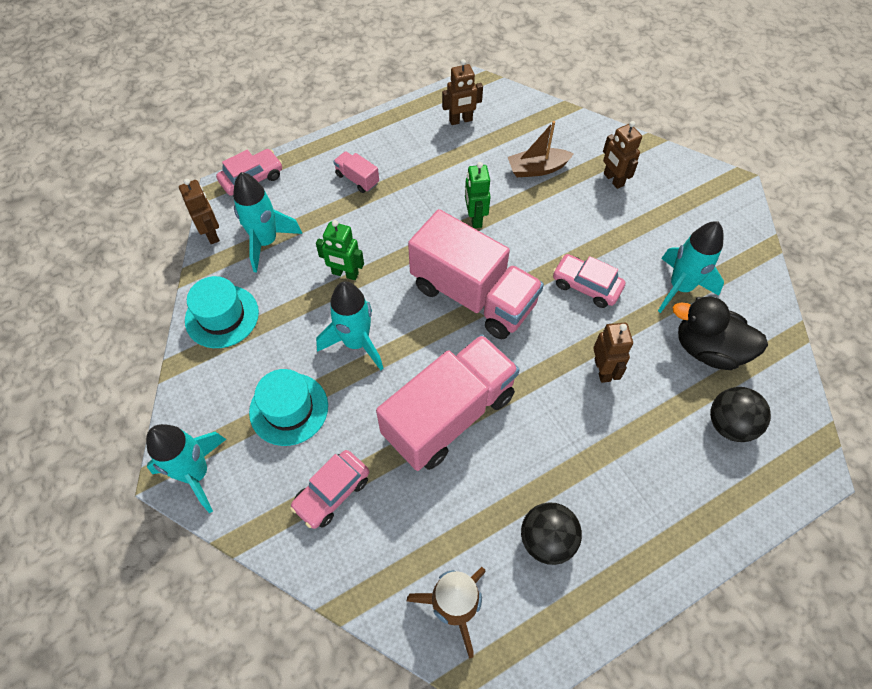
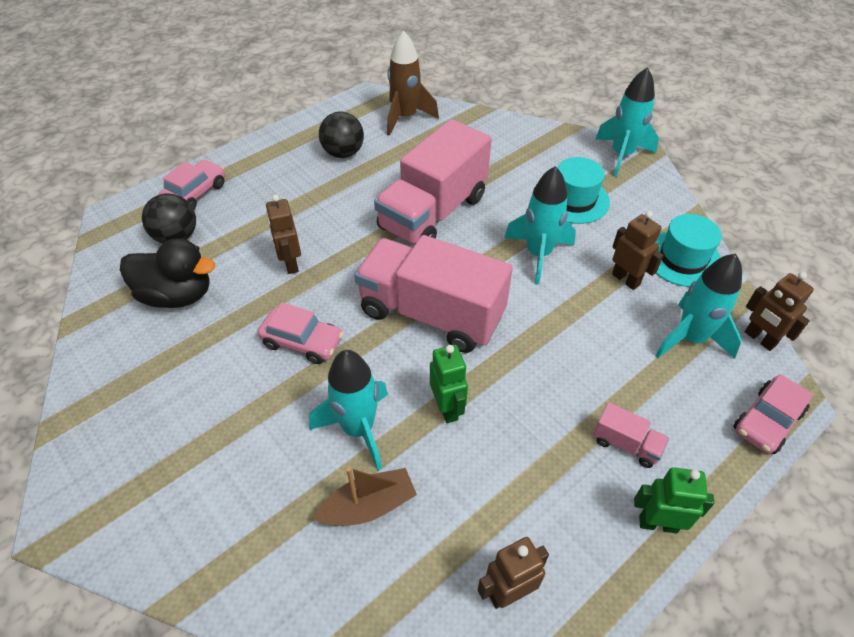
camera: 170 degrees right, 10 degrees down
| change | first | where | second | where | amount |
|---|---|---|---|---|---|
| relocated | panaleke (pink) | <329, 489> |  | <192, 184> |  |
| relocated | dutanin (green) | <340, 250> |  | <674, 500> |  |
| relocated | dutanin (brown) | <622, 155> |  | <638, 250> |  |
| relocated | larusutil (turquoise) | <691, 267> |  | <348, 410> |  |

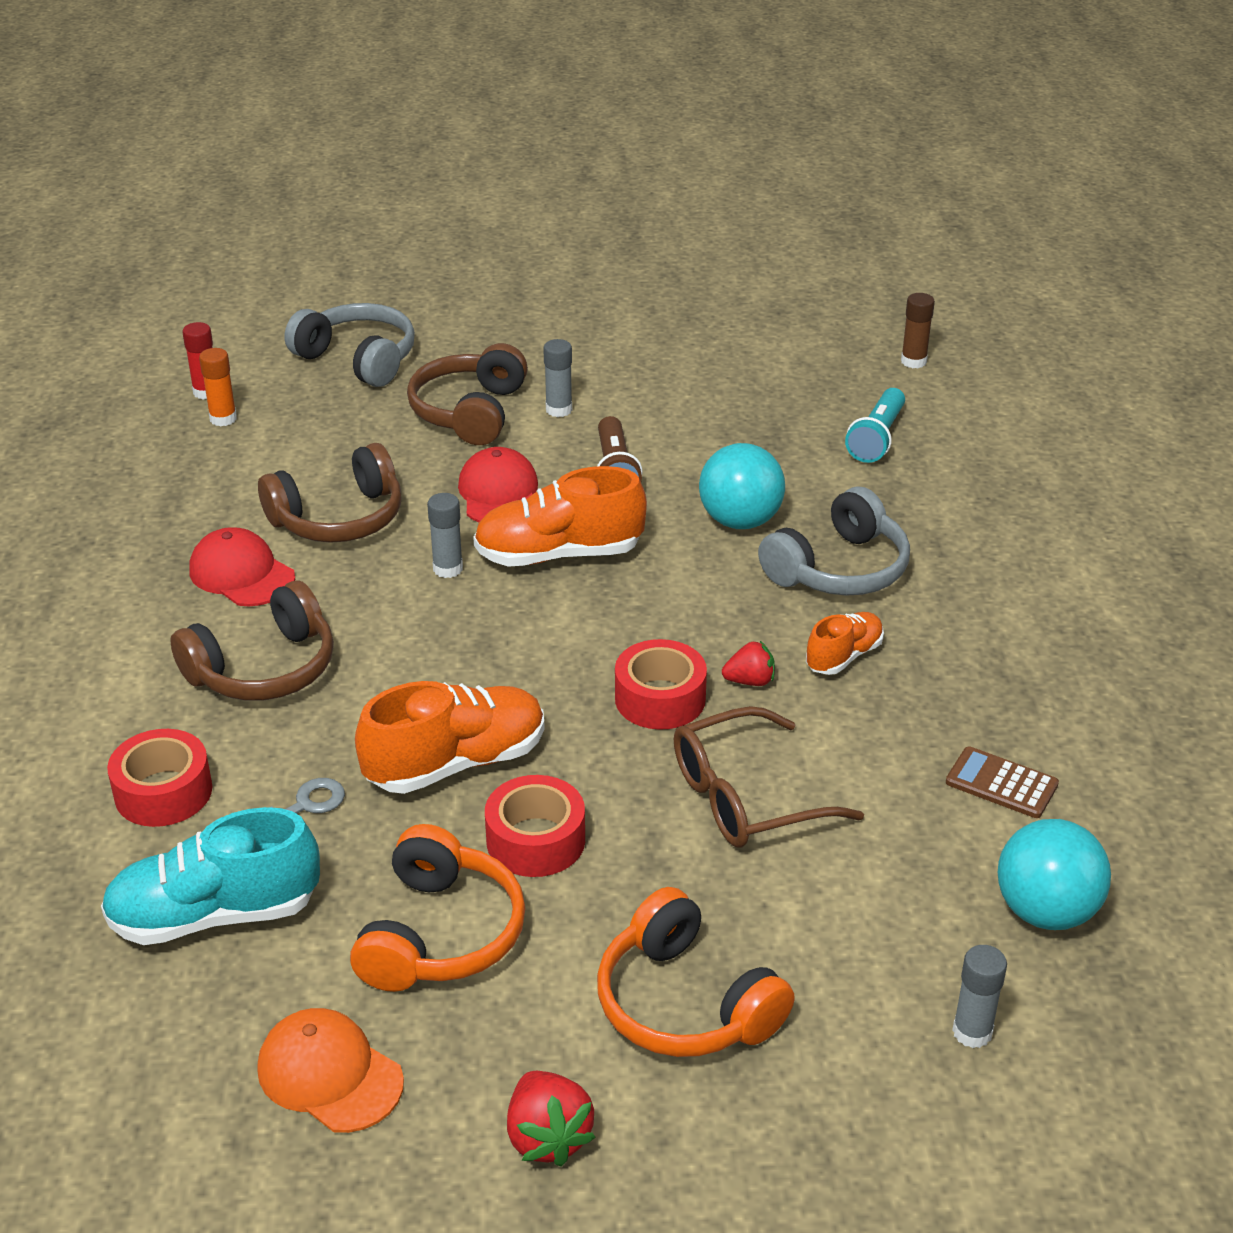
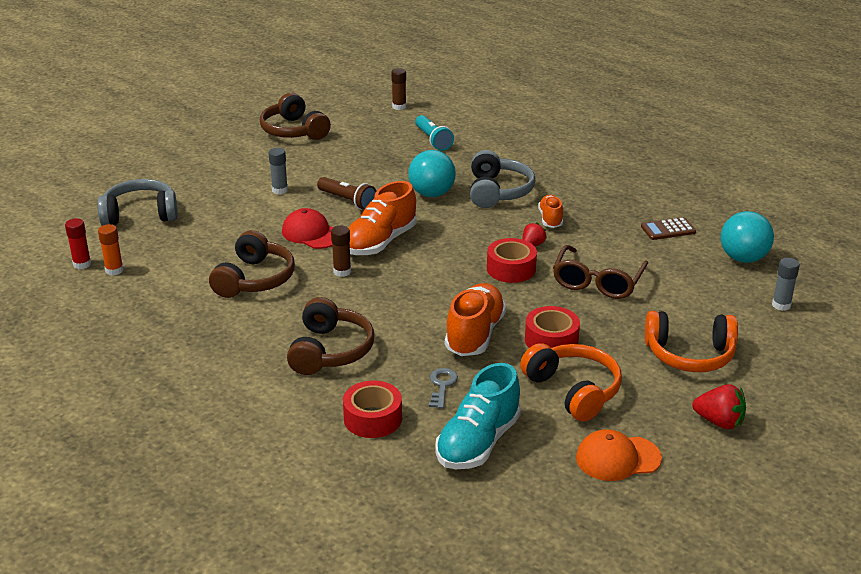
camera: 45 degrees left, 5 degrees down
| change | first | where | second | where | amount |
|---|---|---|---|---|---|
| missing | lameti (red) | <242, 566> |  |  |  |
| relocated | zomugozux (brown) | <467, 394> |  | <295, 116> |  |
| colour | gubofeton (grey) | <445, 535> | gubofeton (brown) | <341, 251> |  |

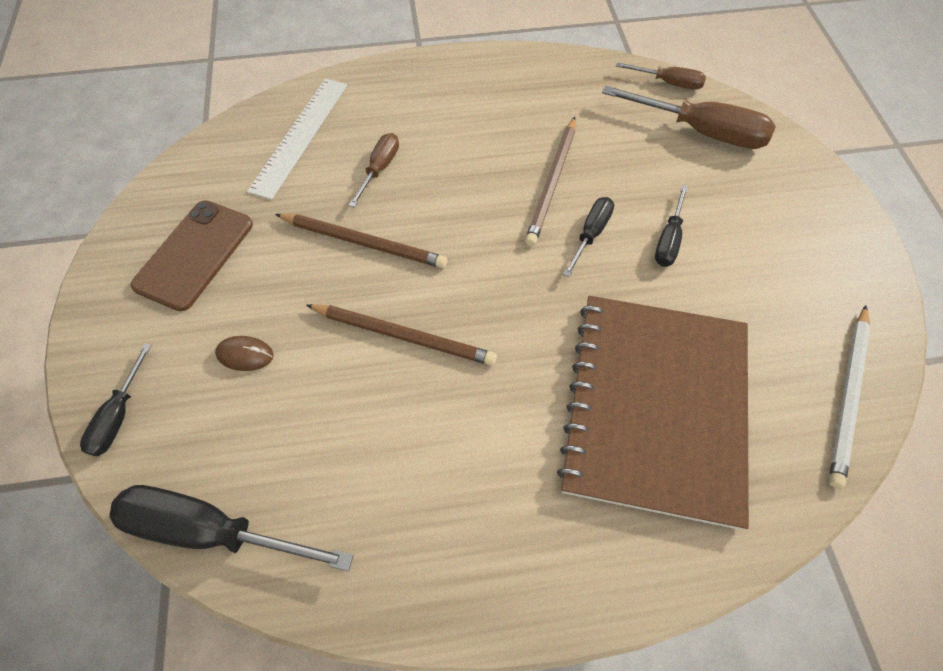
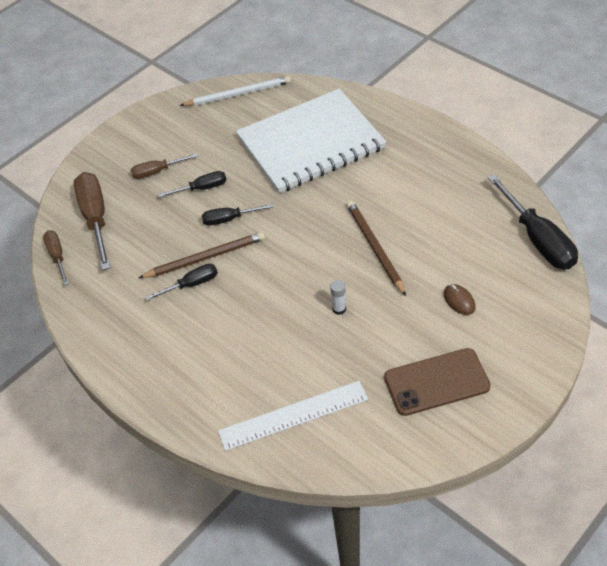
camera: 125 degrees left, 10 degrees down
| change | first | where | second | where | amount |
|---|---|---|---|---|---|
| relocated | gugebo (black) | <116, 399> |  | <181, 282> |  |
| relocated | gugebo (brown) | <374, 170> |  | <164, 166> |  |
| exchanged | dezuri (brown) | <361, 241> | gubofeton (white) | <338, 297> |  |
| colour | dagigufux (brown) | <653, 413> | dagigufux (white) | <311, 141> |  |

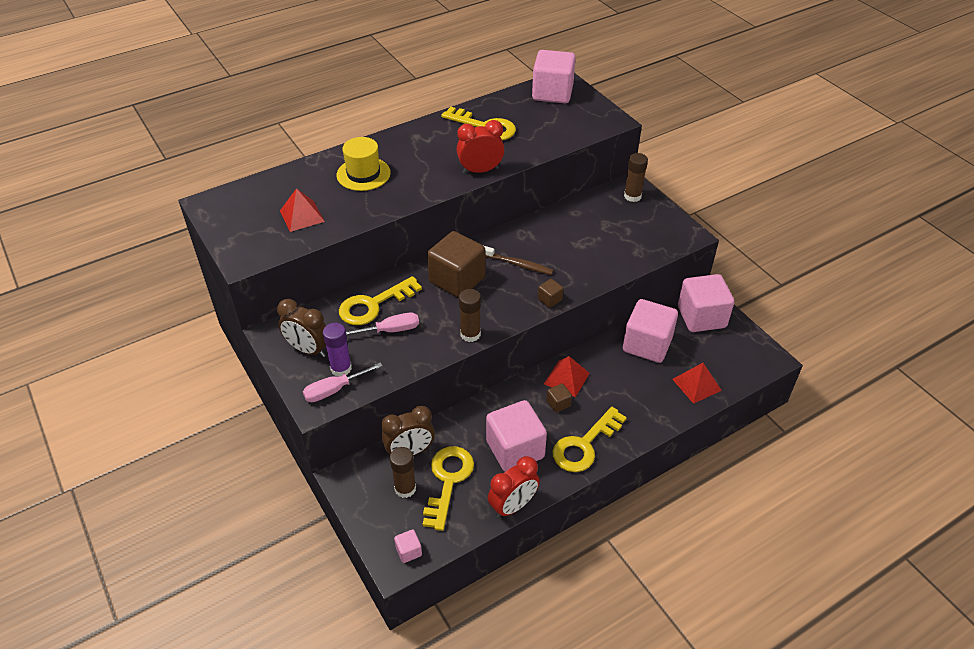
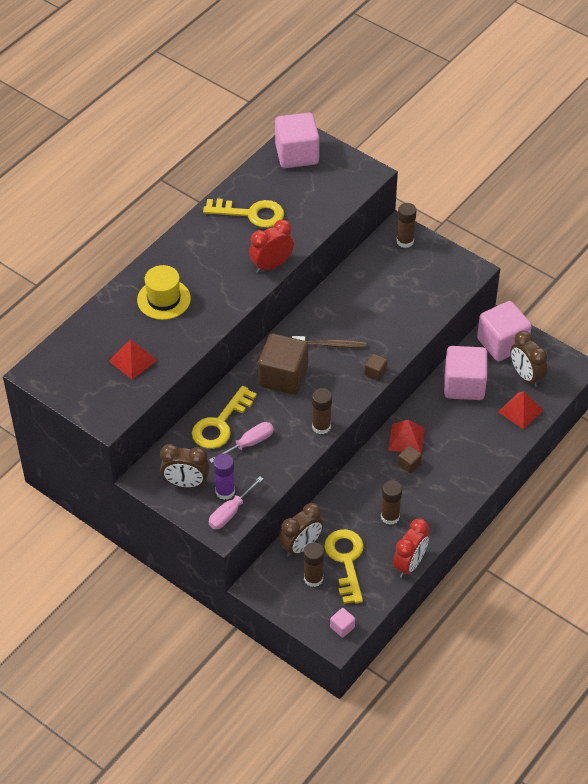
camera: 20 degrees left, 5 degrees up
| change | first | where | second | where | amount |
|---|---|---|---|---|---|
| missing | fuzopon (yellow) | <589, 439> |  |  |  |
| appeared |  |  | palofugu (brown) | <529, 359> |  |
| exchanged | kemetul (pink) | <516, 436> | gubofeton (brown) | <391, 502> |  |

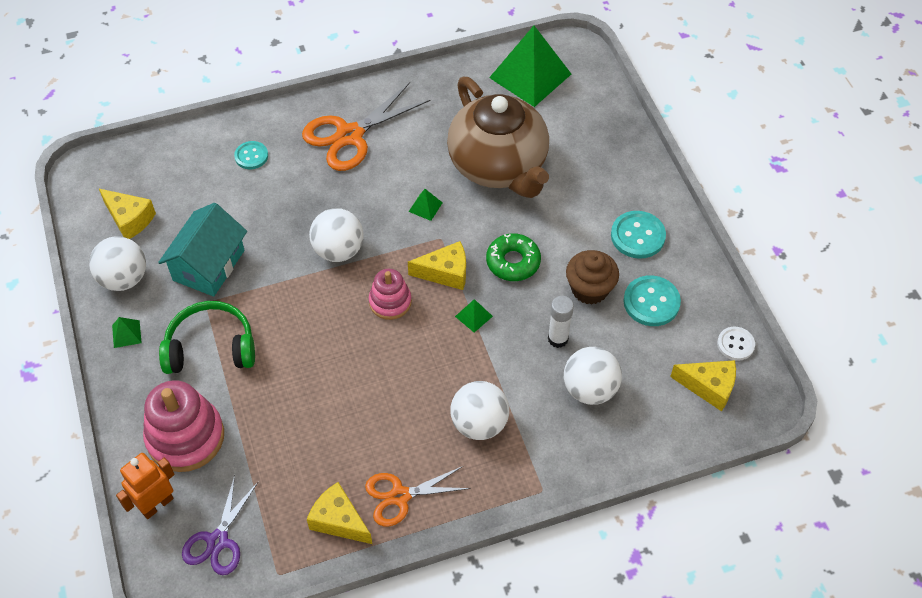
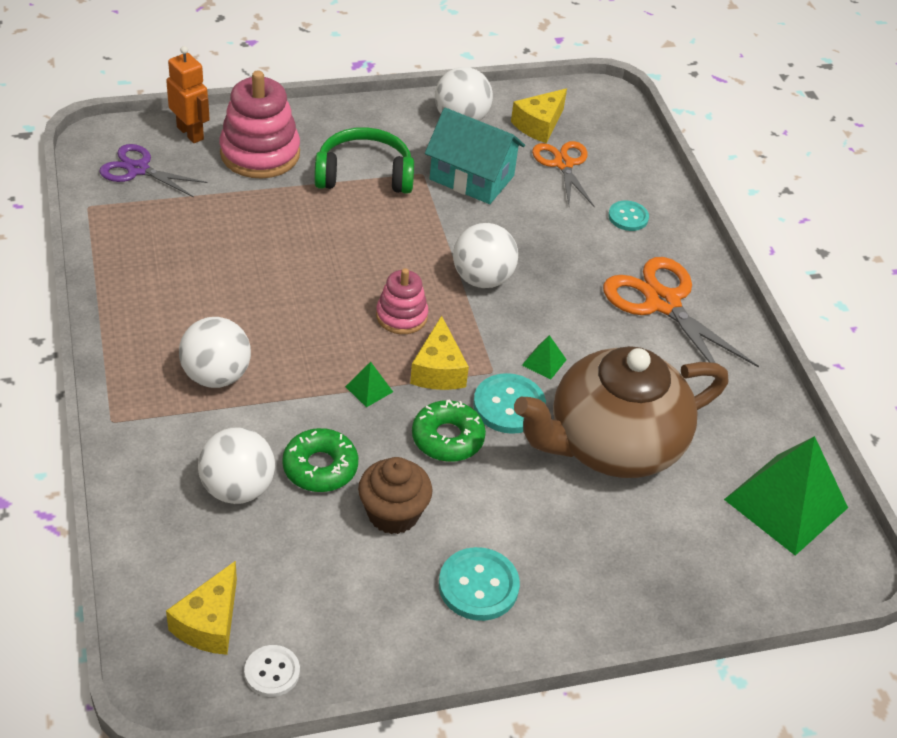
camera: 90 degrees right, 10 degrees down
| change | first | where | second | where | amount |
|---|---|---|---|---|---|
| missing | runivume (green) | <127, 332> |  |  |  |
| missing | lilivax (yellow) | <339, 513> |  |  |  |
| relocated | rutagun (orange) | <418, 496> |  | <563, 174> |  |
| relocated | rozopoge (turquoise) | <652, 300> |  | <509, 403> |  |
| exchanged | gubofeton (white) | <561, 322> | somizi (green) | <320, 460> |  |
| spun | zomugozux (green) | <207, 337> |  | <364, 160> | 90 degrees counterclockwise |

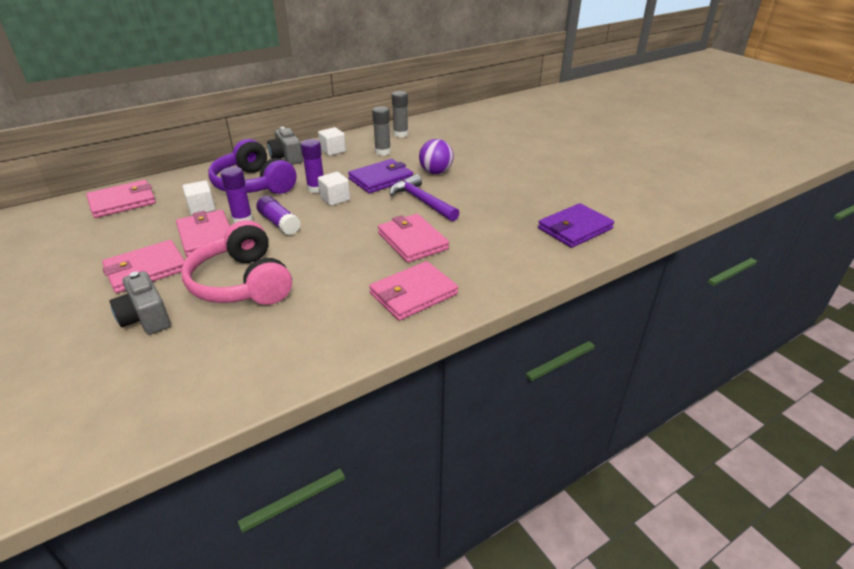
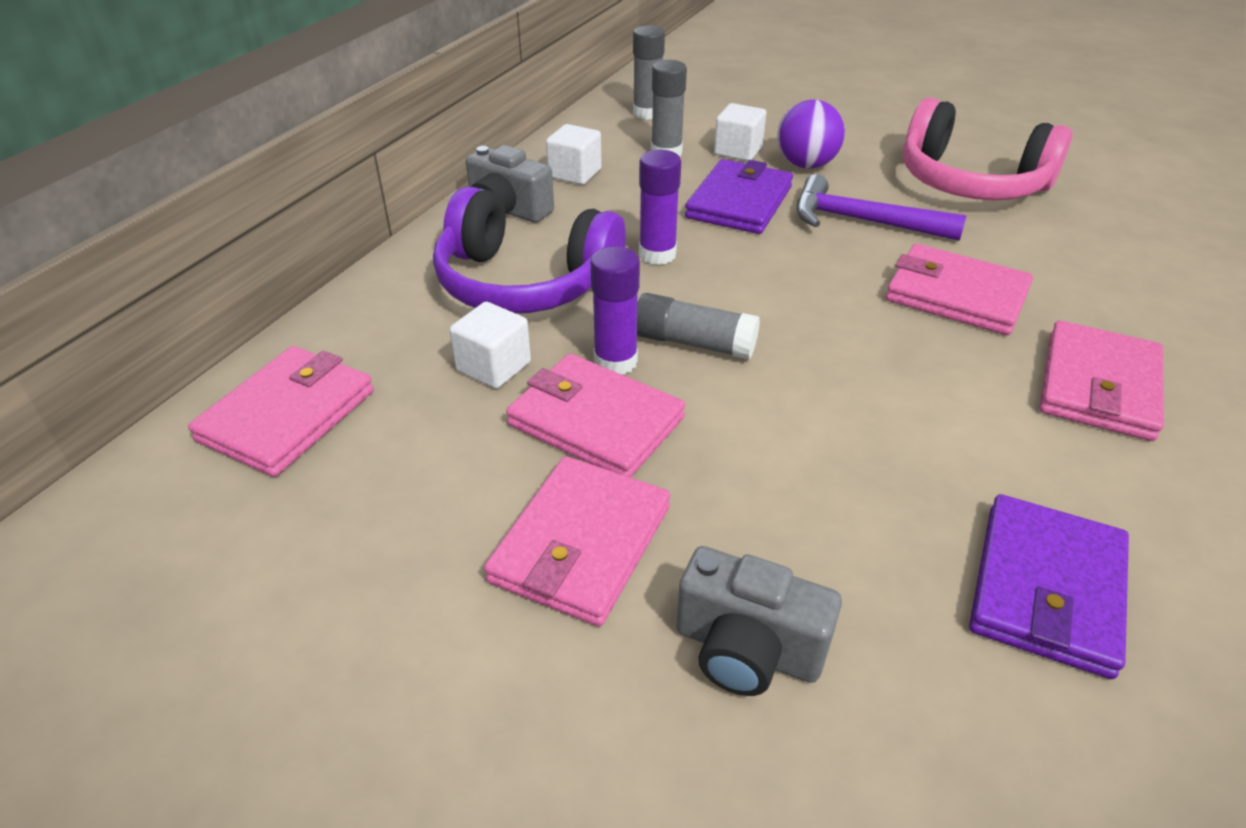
camera: 30 degrees left, 5 degrees up
| change | first | where | second | where | amount |
|---|---|---|---|---|---|
| relocated | zomugozux (pink) | <236, 262> |  | <987, 149> |  |
| relocated | kemetul (white) | <334, 189> |  | <740, 132> |  |
| relocated | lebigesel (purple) | <576, 225> |  | <1049, 586> |  |
| colour | gubofeton (purple) | <278, 215> | gubofeton (grey) | <698, 326> |  |

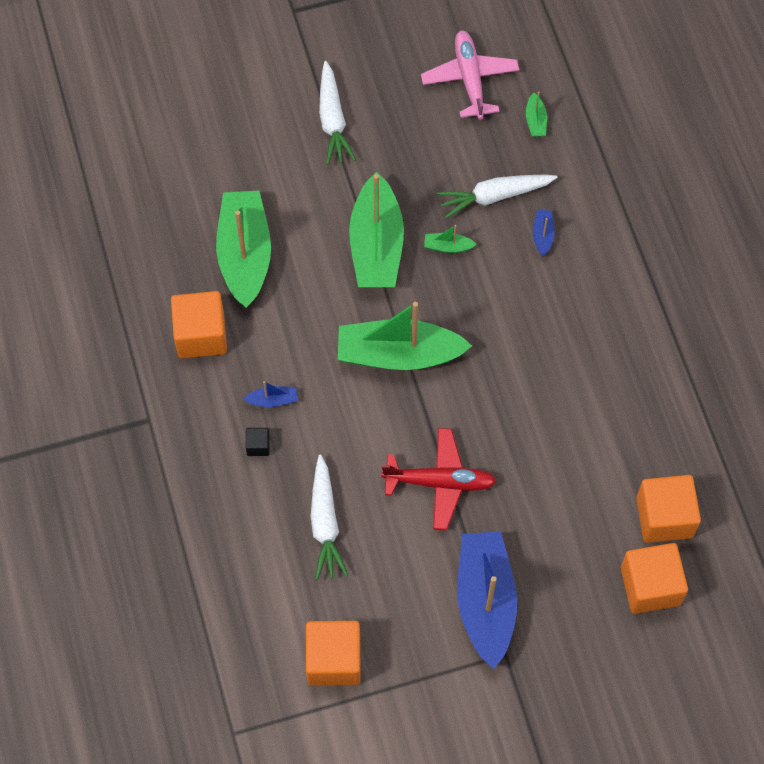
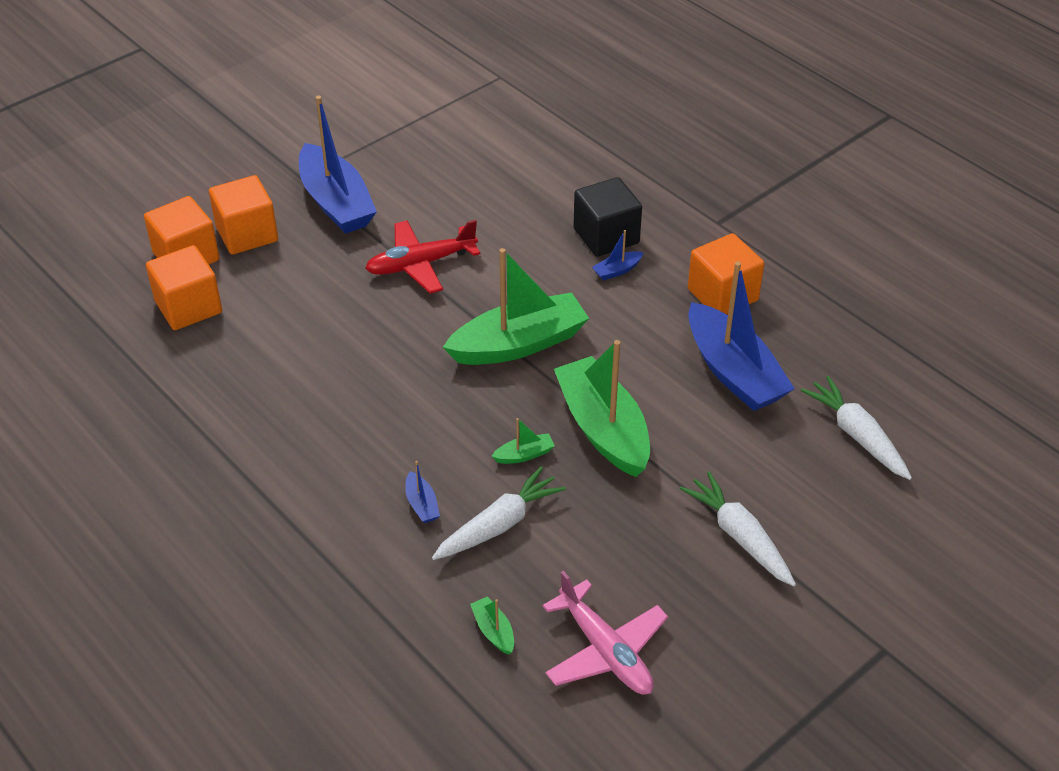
camera: 155 degrees right, 20 degrees down
| change | first | where | second | where | amount |
|---|---|---|---|---|---|
| relocated | kemetul (orange) | <333, 653> |  | <243, 215> |  |
| relocated | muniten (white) | <329, 517> |  | <856, 428> |  |
| colour | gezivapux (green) | <243, 249> | gezivapux (blue) | <741, 336> |  |
| size | kemetul (black) | <258, 442> |  | <607, 217> | x2.24 |

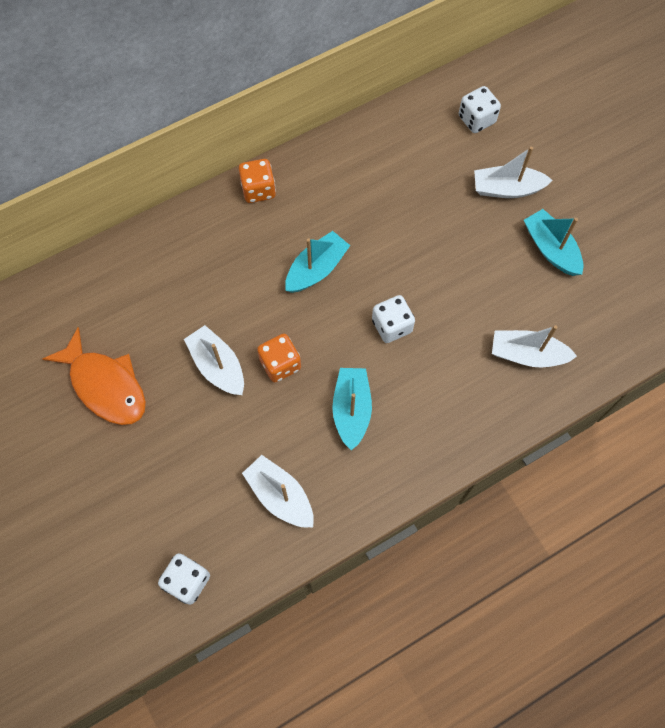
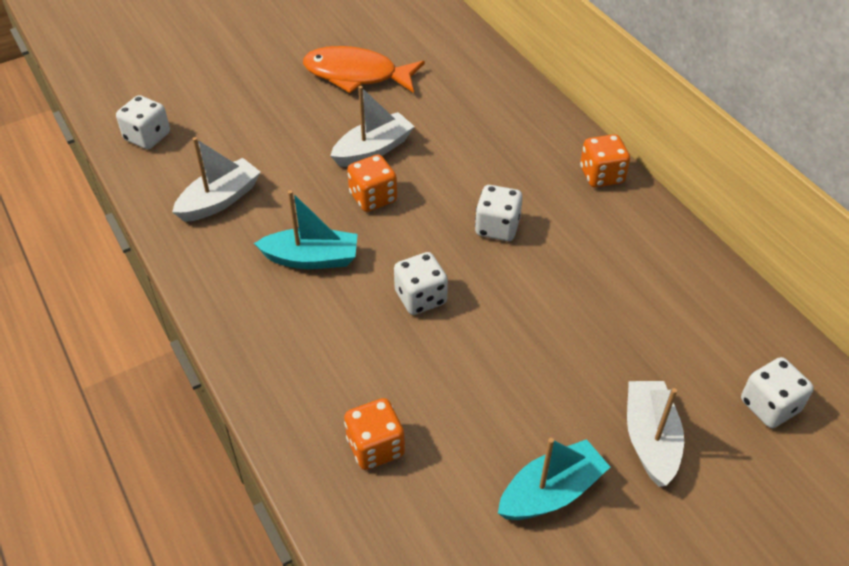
camera: 90 degrees right, 20 degrees down
| change | first | where | second | where | amount |
|---|---|---|---|---|---|
| exchanged | gezivapux (turquoise) | <318, 262> | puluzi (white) | <499, 213> |  |
| exchanged | gezivapux (white) | <534, 346> | puluzi (orange) | <374, 434> |  |
| spun | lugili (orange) | <94, 376> |  | <364, 69> | 60 degrees clockwise |

